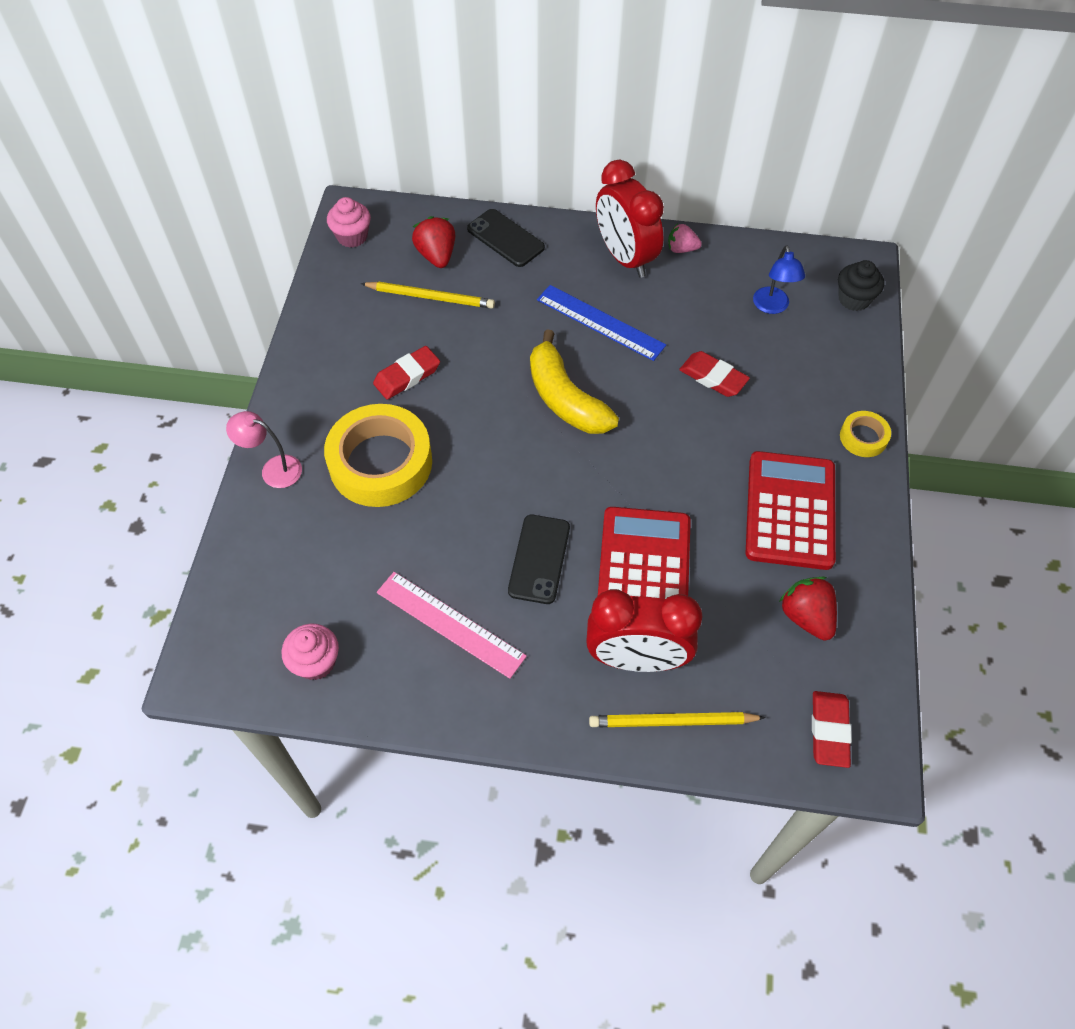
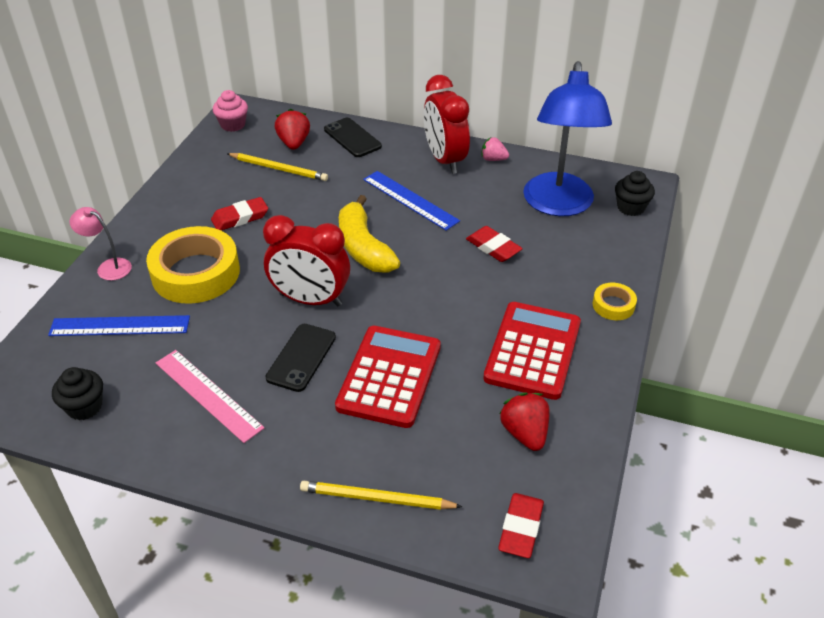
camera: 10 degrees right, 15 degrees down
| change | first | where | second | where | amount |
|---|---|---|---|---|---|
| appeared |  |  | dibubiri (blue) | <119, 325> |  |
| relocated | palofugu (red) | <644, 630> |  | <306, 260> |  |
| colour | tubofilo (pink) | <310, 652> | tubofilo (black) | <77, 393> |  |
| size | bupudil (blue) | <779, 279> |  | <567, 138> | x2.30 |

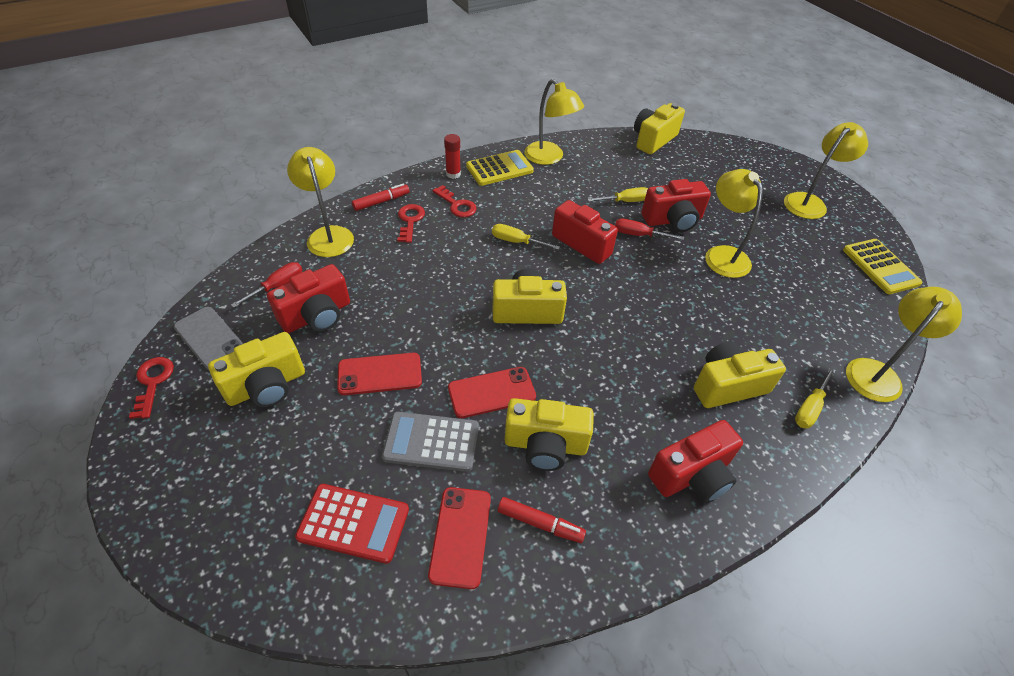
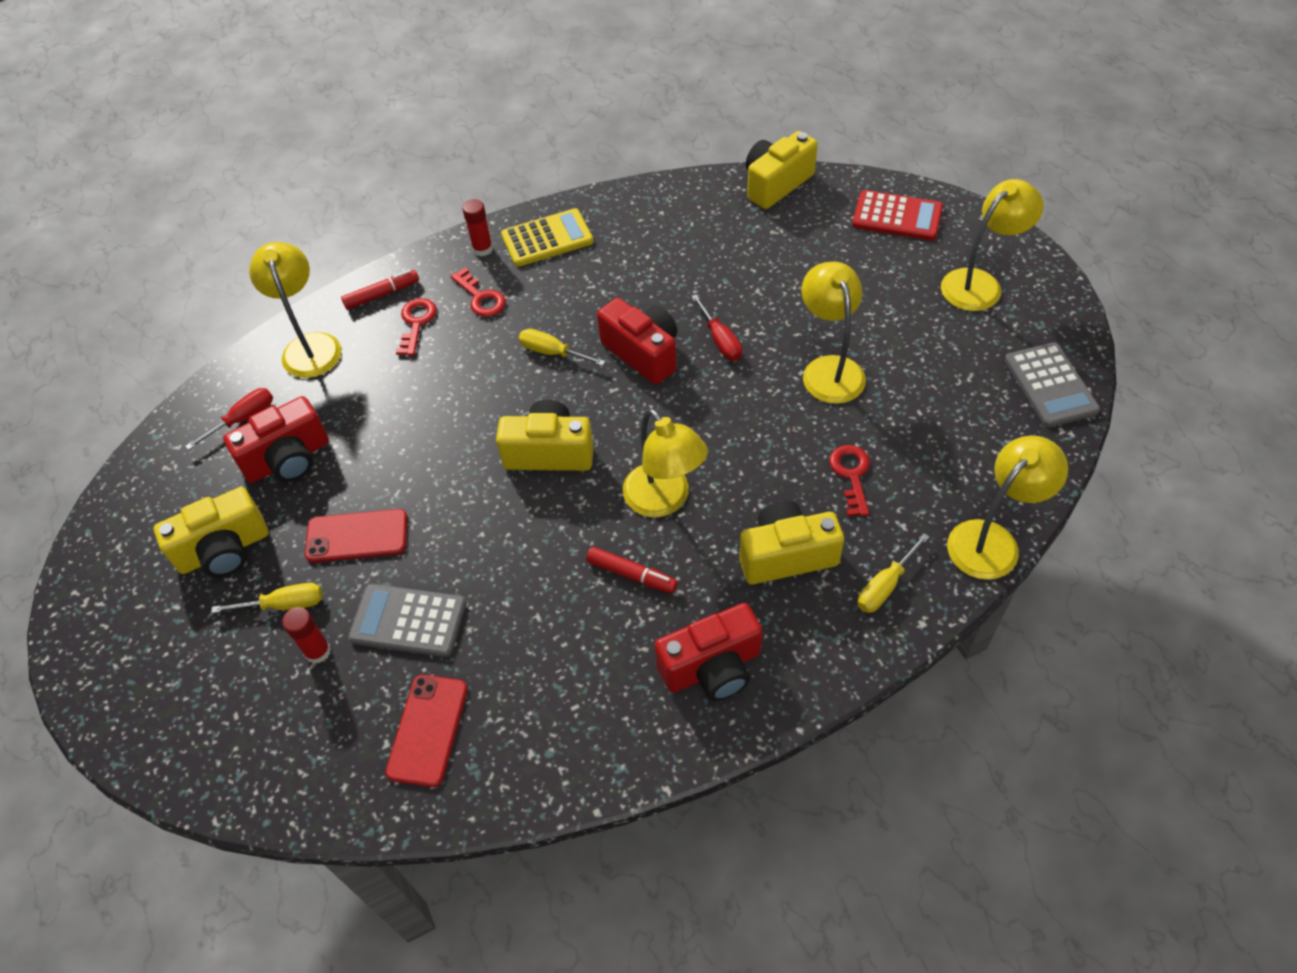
camera: 10 degrees right, 5 degrees up
| change | first | where | second | where | amount |
|---|---|---|---|---|---|
| missing | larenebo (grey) | <208, 339> |  |  |  |
| missing | larenebo (red) | <492, 392> |  |  |  |
| missing | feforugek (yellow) | <549, 434> |  |  |  |
| missing | feforugek (red) | <676, 205> |  |  |  |
| appeared |  |  | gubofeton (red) | <306, 635> |  |
| relocated | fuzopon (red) | <151, 388> |  | <849, 480> |  |
| relocated | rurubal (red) | <352, 524> |  | <897, 215> |  |
| relocated | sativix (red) | <542, 520> |  | <632, 570> |  |
| relocated | bupudil (yellow) | <554, 122> |  | <665, 462> |  |
| relocated | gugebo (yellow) | <618, 194> |  | <267, 598> |  |
| colour | rurubal (yellow) | <883, 266> | rurubal (grey) | <1052, 384> |  |
| spun | gugebo (red) | <649, 229> |  | <716, 327> | 135 degrees counterclockwise |

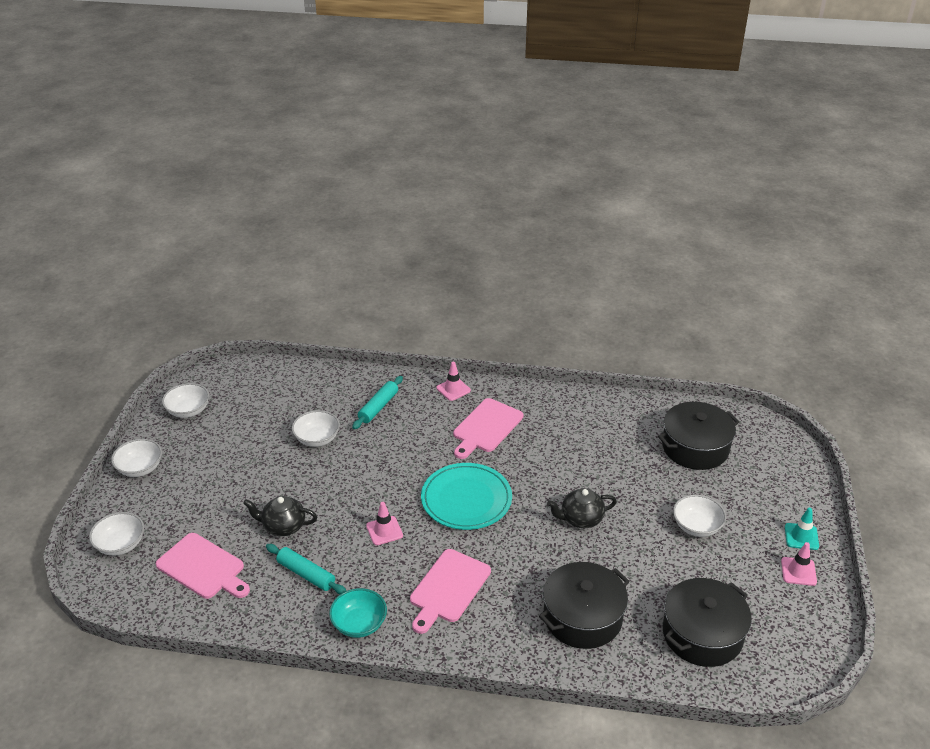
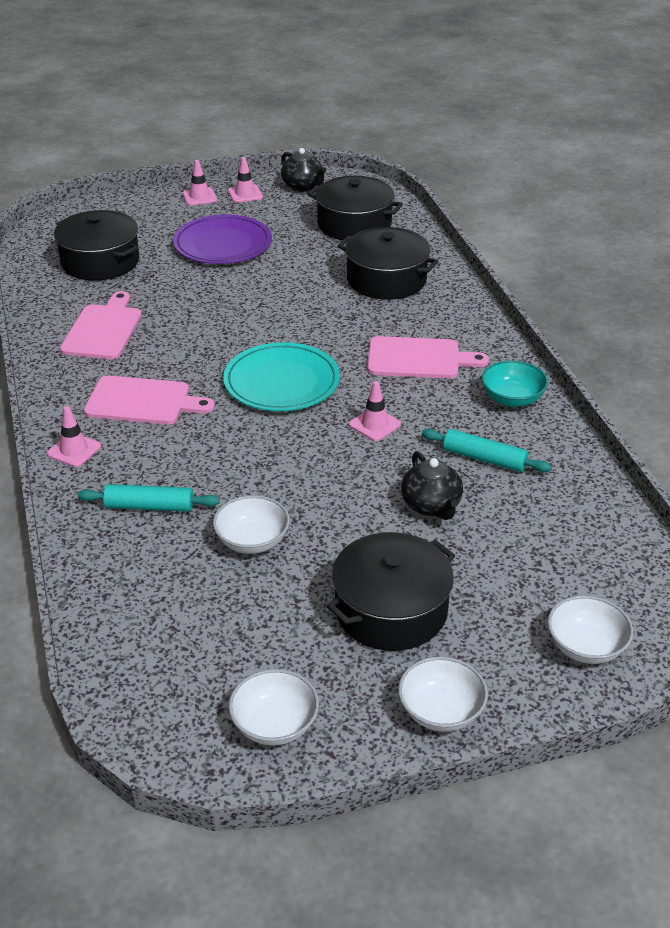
camera: 115 degrees left, 0 degrees up
| change | first | where | second | where | amount |
|---|---|---|---|---|---|
| appeared |  |  | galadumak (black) | <391, 591> |  |
| relocated | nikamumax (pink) | <202, 566> |  | <101, 325> |  |
| relocated | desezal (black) | <582, 508> |  | <303, 170> |  |
| exchanged | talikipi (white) | <699, 516> | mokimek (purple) | <222, 239> |  |
| colour | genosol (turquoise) | <802, 529> | genosol (pink) | <200, 183> |  |
| spun | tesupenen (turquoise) | <306, 569> |  | <487, 450> | 75 degrees counterclockwise |

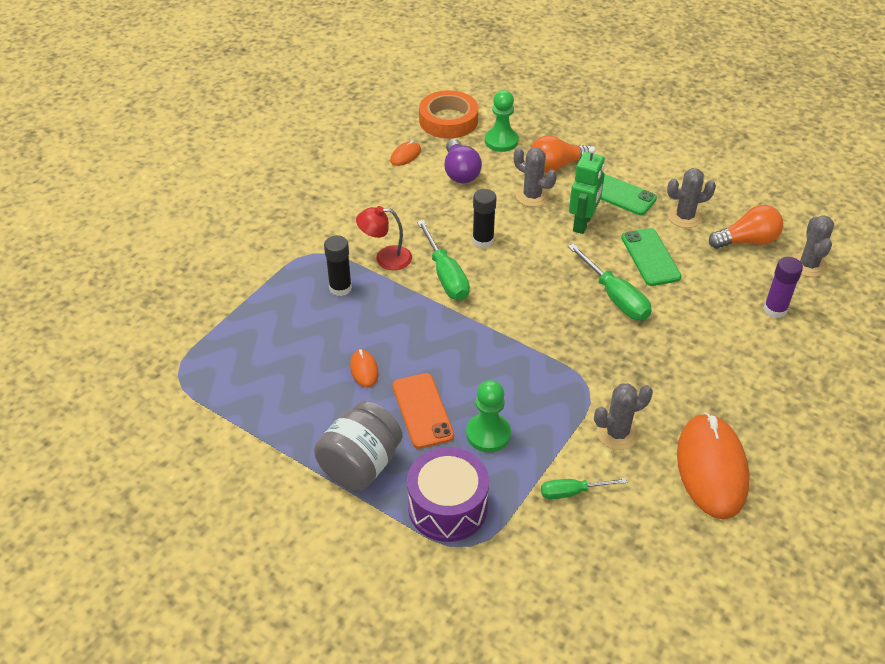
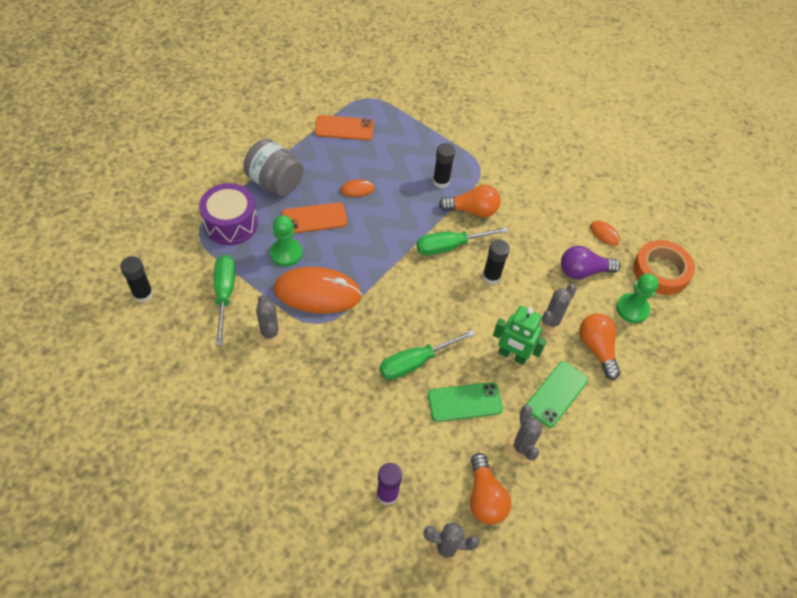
camera: 90 degrees right, 10 degrees up
| change | first | where | second | where | amount |
|---|---|---|---|---|---|
| appeared |  |  | gubofeton (black) | <136, 279> |  |
| appeared |  |  | larenebo (orange) | <344, 127> |  |
| relocated | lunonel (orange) | <713, 466> |  | <318, 290> |  |
| exchanged | bupudil (red) | <384, 238> | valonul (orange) | <470, 201> |  |
| size | gugebo (green) | <584, 488> |  | <224, 300> | x1.63 |

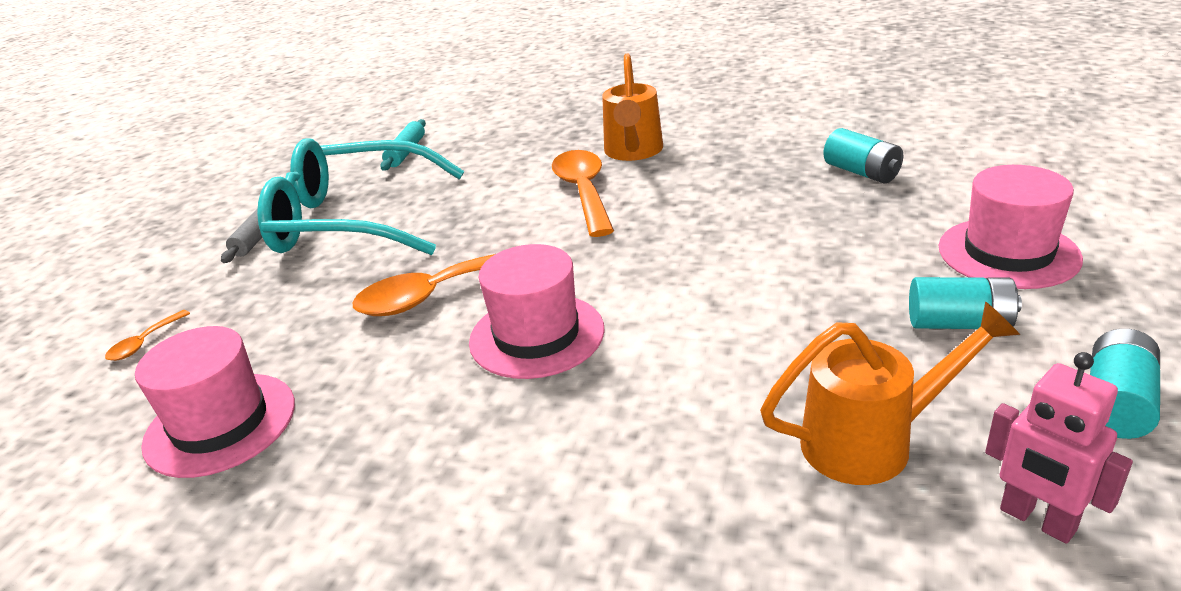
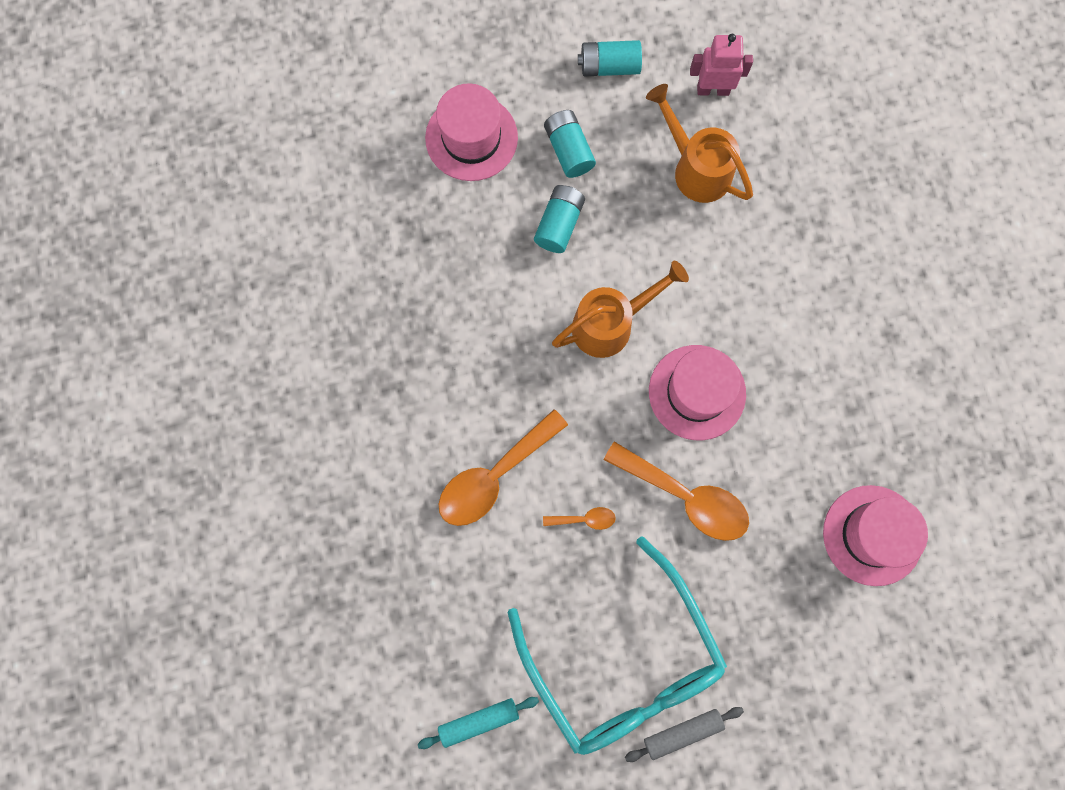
camera: 125 degrees left, 45 degrees up
| change | first | where | second | where | amount |
|---|---|---|---|---|---|
| relocated | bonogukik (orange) | <147, 335> |  | <579, 518> |  |
| relocated | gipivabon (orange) | <632, 107> |  | <620, 309> |  |
| relocated | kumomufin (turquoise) | <863, 155> |  | <559, 219> |  |
| spun | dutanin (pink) | <1059, 448> |  | <721, 65> | 105 degrees counterclockwise |

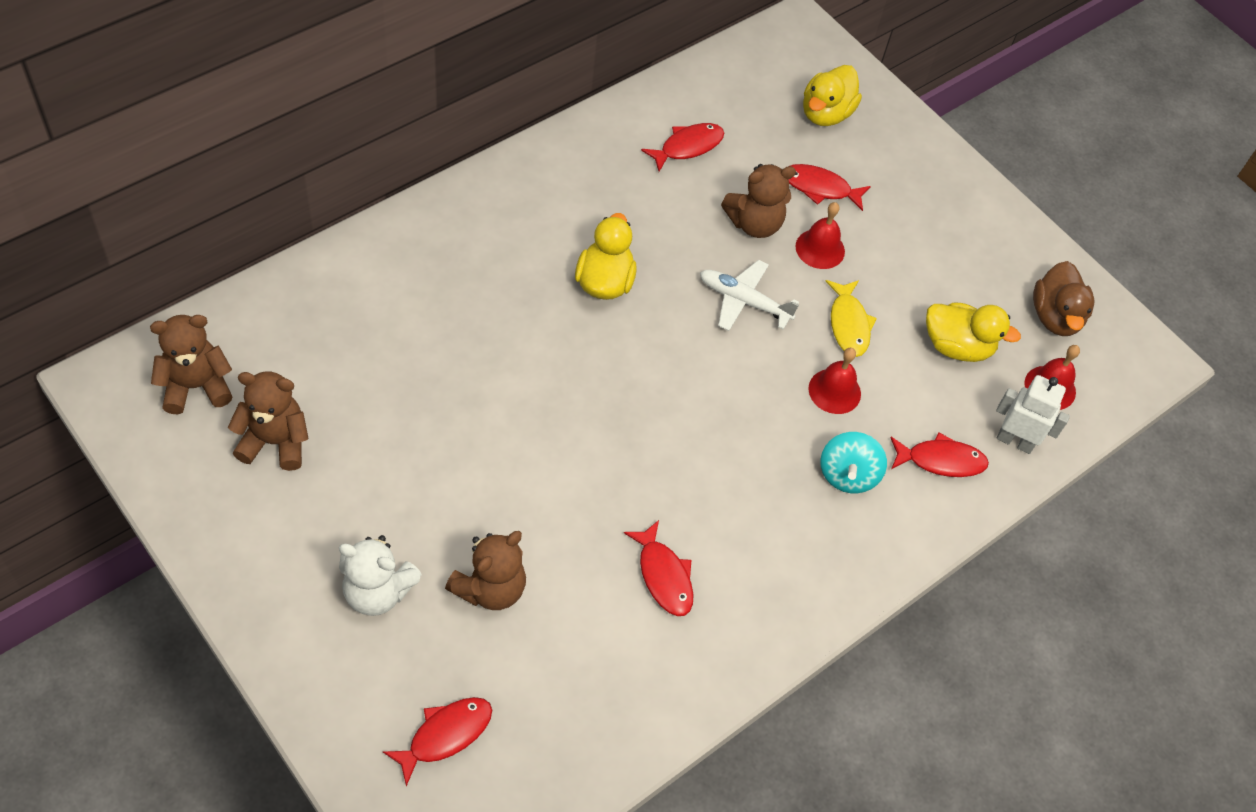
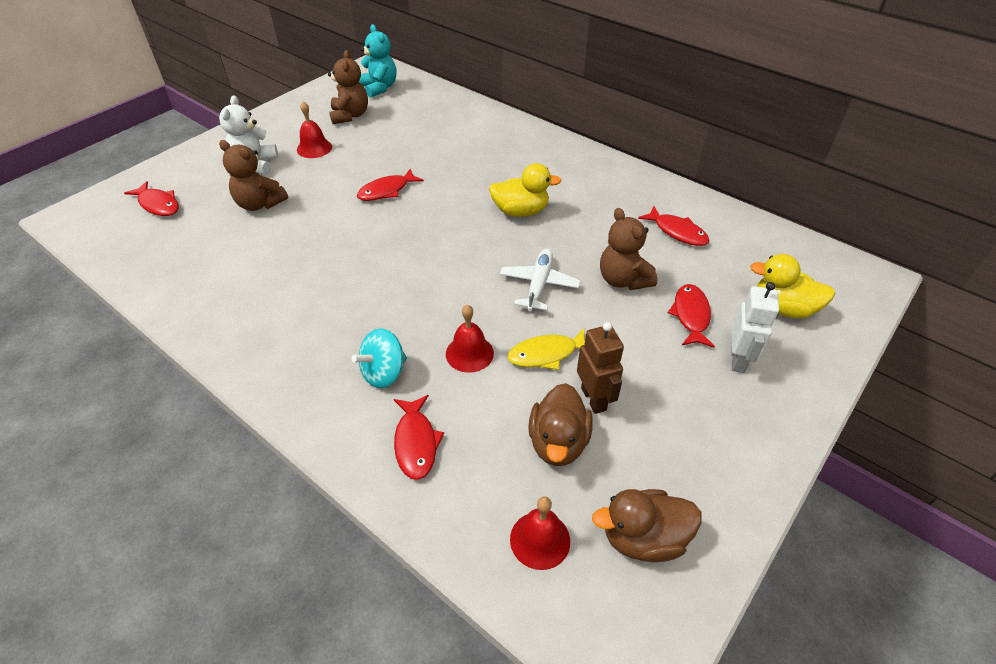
camera: 85 degrees right, 10 degrees down
| change | first | where | second | where | amount |
|---|---|---|---|---|---|
| appeared |  |  | dutanin (brown) | <600, 368> |  |
| relocated | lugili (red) | <659, 568> |  | <390, 185> |  |
| relocated | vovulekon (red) | <820, 235> |  | <314, 129> |  |
| relocated | dutanin (white) | <1033, 414> |  | <755, 327> |  |
| colour | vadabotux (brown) | <191, 364> | vadabotux (turquoise) | <377, 61> |  |
| colour | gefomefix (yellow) | <973, 332> | gefomefix (brown) | <560, 424> |  |
| spun | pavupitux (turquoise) | <853, 462> |  | <379, 358> | 45 degrees counterclockwise |

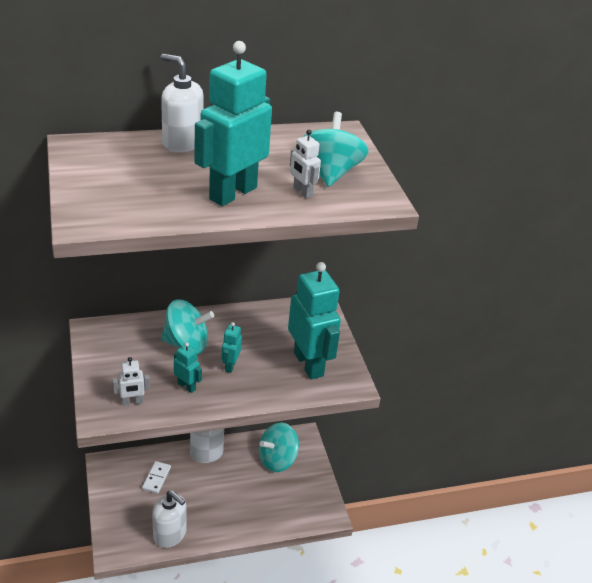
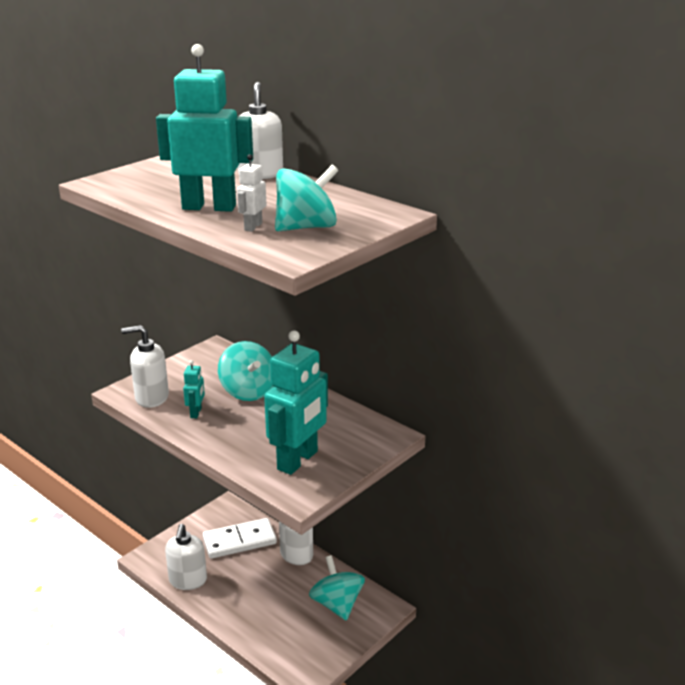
camera: 60 degrees right, 10 degrees down
| change | first | where | second | where | amount |
|---|---|---|---|---|---|
| missing | dutanin (turquoise) | <231, 347> |  |  |  |
| exchanged | dutanin (white) | <131, 381> | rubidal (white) | <145, 366> |  |
| spun | pavupitux (turquoise) | <279, 447> |  | <337, 587> | 45 degrees clockwise |
| size | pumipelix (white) | <156, 477> |  | <240, 538> | x1.86 |

